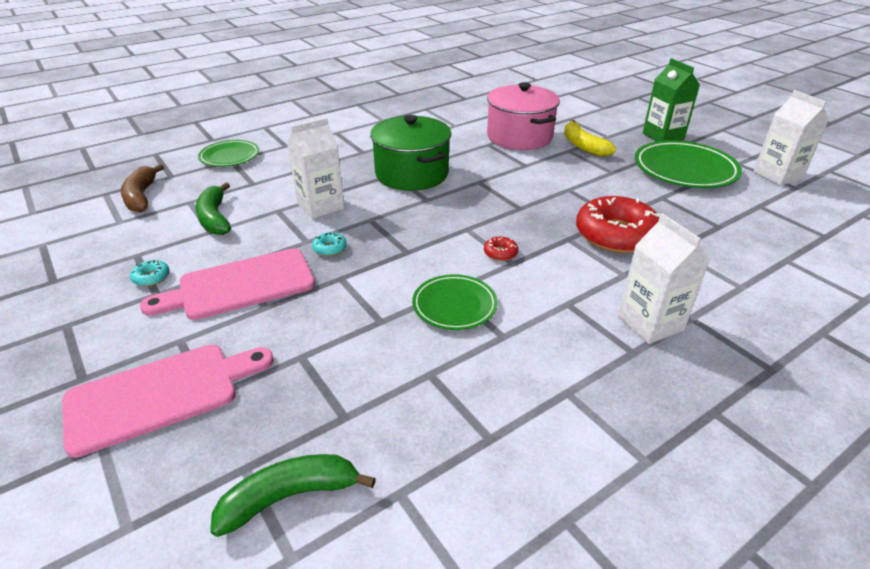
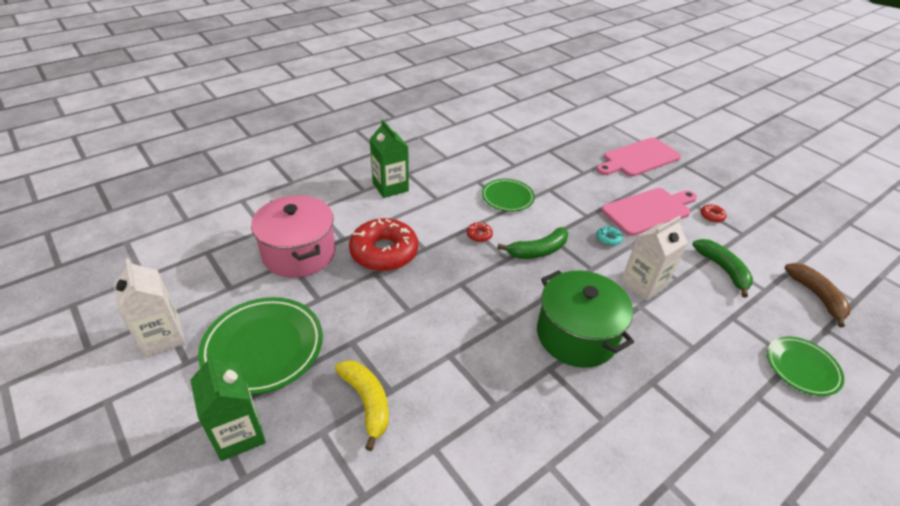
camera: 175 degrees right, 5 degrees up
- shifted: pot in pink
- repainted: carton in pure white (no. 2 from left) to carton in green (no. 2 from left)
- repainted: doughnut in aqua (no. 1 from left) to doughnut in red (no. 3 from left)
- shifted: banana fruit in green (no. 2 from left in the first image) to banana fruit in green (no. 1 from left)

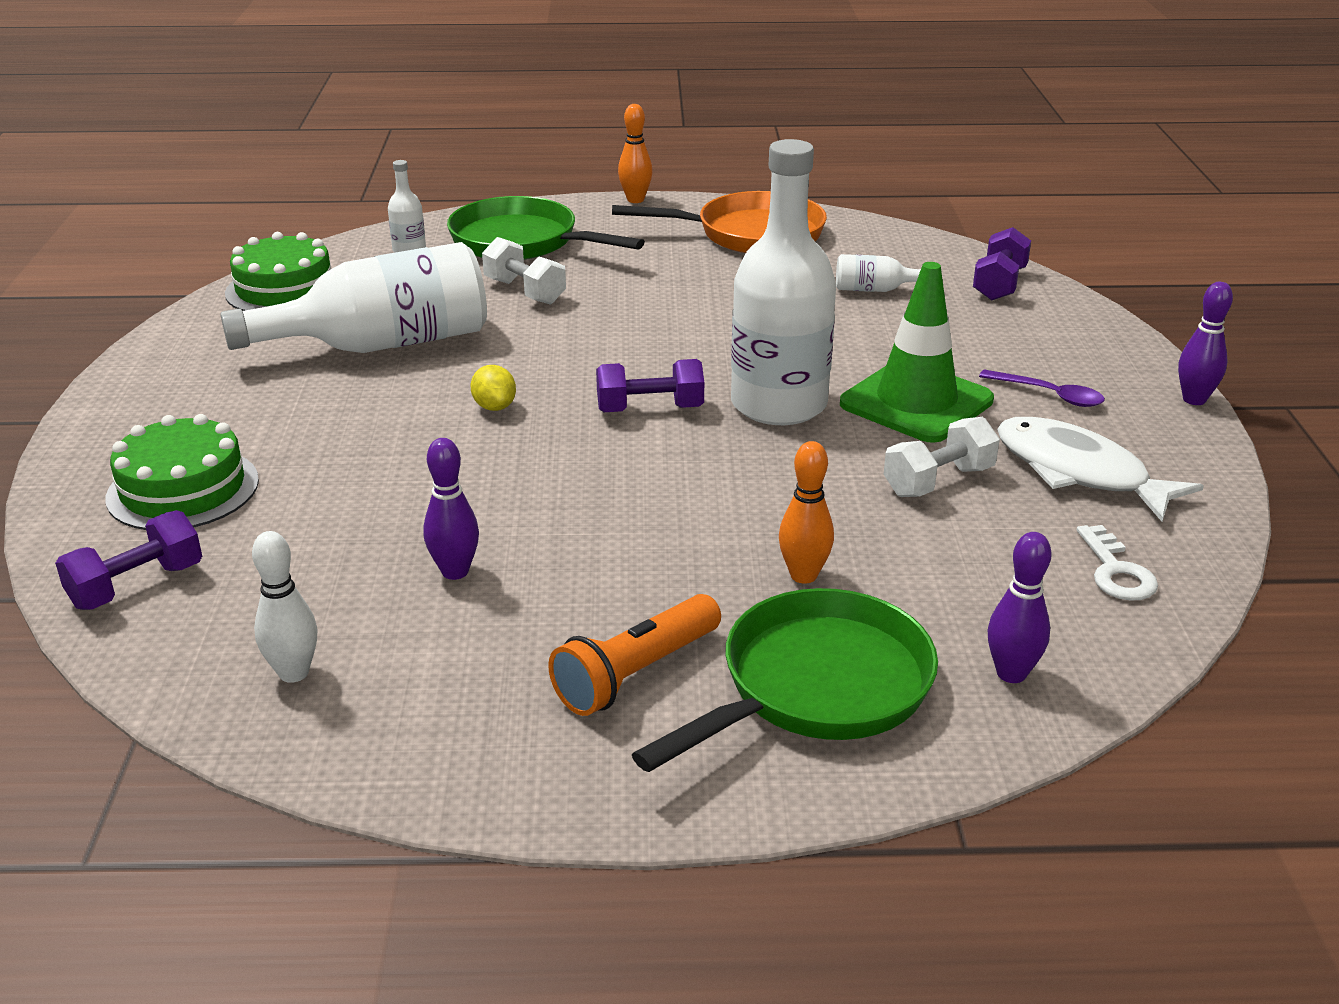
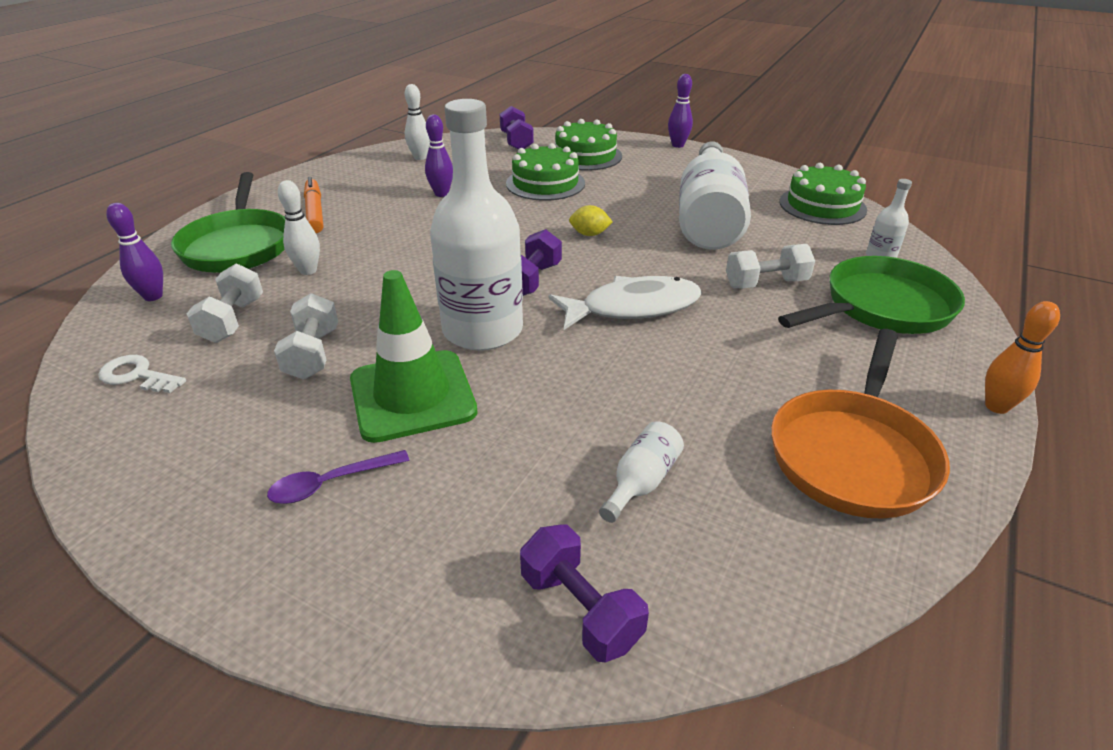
camera: 120 degrees right, 5 degrees up
- shifted: bowling pin in royal purple (no. 3 from left)
- shifted: fish in pure white
- repainted: bowling pin in orange-coloured (no. 2 from left) to bowling pin in pure white (no. 1 from left)
- swapped: pocket torch in orange-coloured to marker pen in orange-coloured
- new: layer cake in green (no. 1 from left)
- new: free weight in pure white (no. 1 from left)

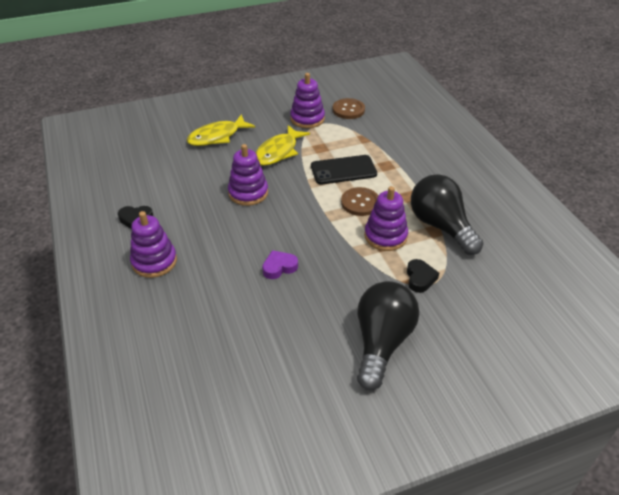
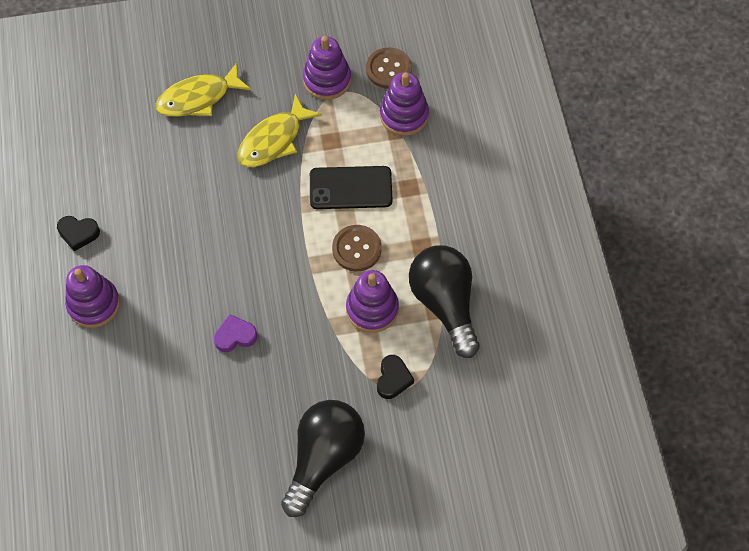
camera: 10 degrees right, 20 degrees up
- shifted: ring stacker in royal purple (no. 2 from left in the first image) to ring stacker in royal purple (no. 4 from left)

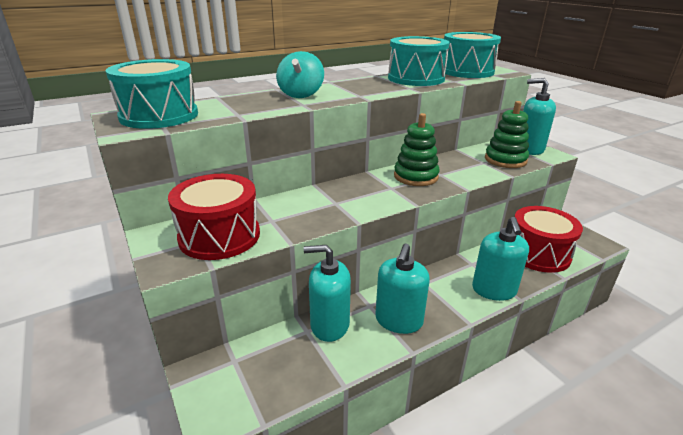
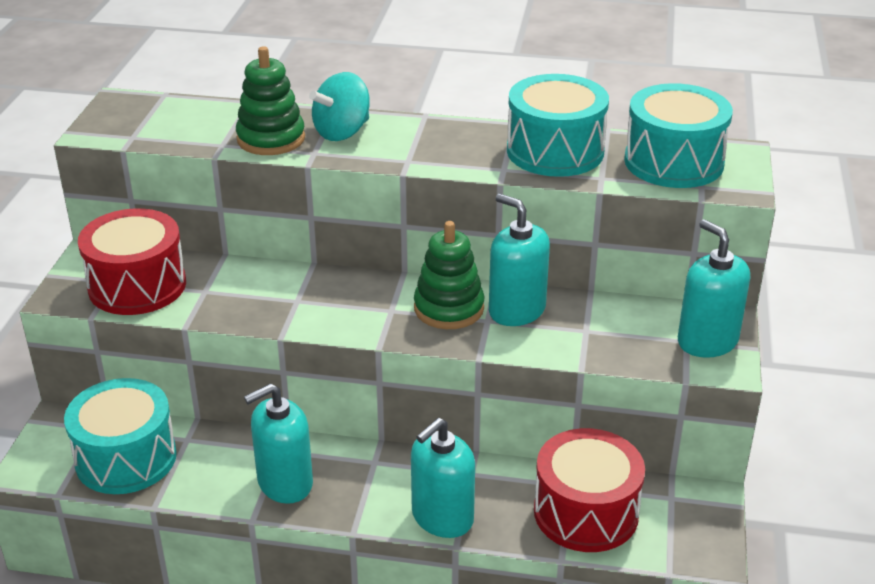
camera: 40 degrees right, 5 degrees up
- shifted: snare drum in aqua (no. 1 from left)
- shifted: ring stacker in green (no. 2 from left in the first image) to ring stacker in green (no. 1 from left)
- shifted: soap pump in aqua (no. 1 from left in the first image) to soap pump in aqua (no. 3 from left)

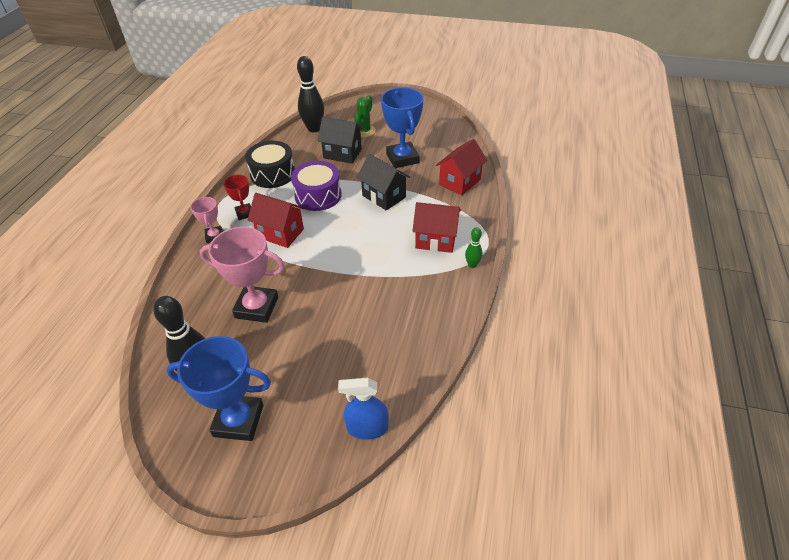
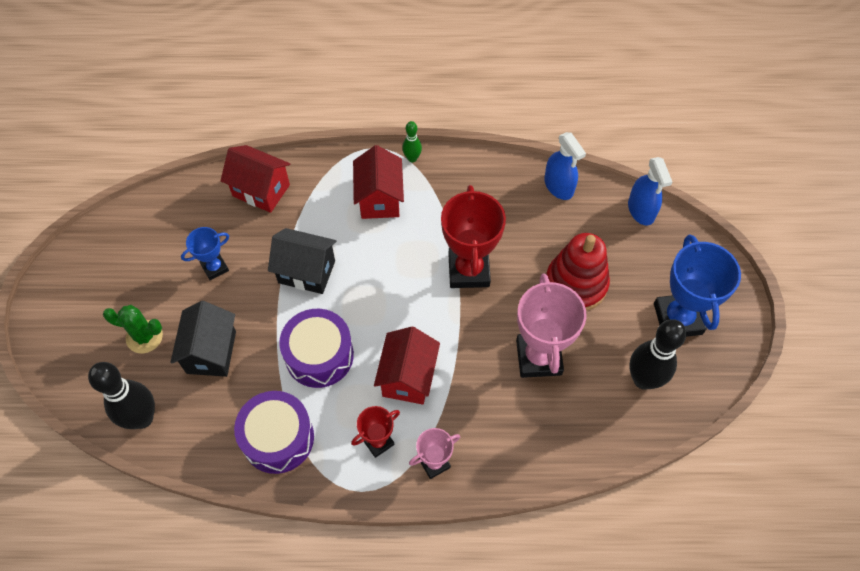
camera: 105 degrees left, 15 degrees up
- scaled: award cup in blue (no. 2 from left in the first image) x0.54
- repainted: snare drum in ebony to snare drum in royal purple (no. 1 from left)
- rotated: toy house in ebony (no. 2 from left) 75 degrees clockwise
- new: spray cleaner in blue (no. 1 from left)
- new: award cup in red (no. 2 from left)
- new: ring stacker in red

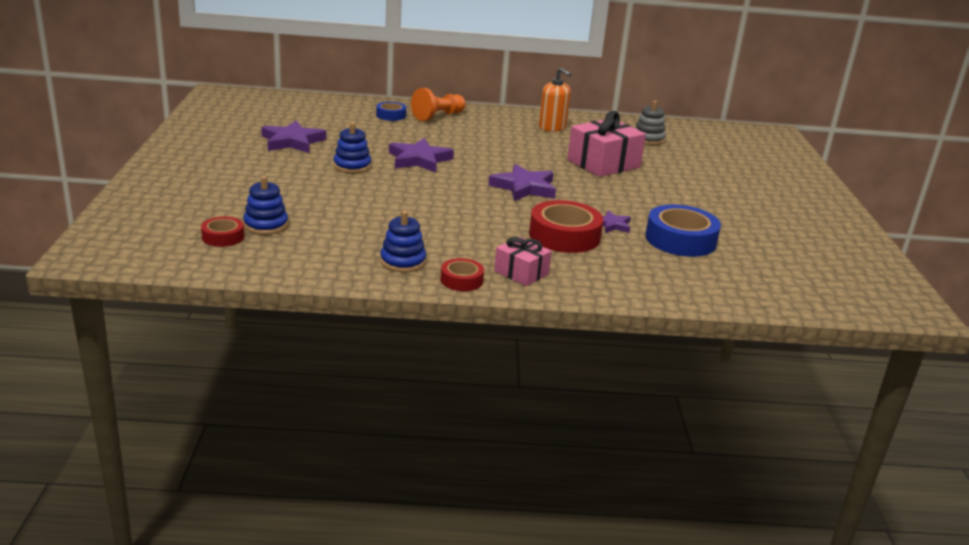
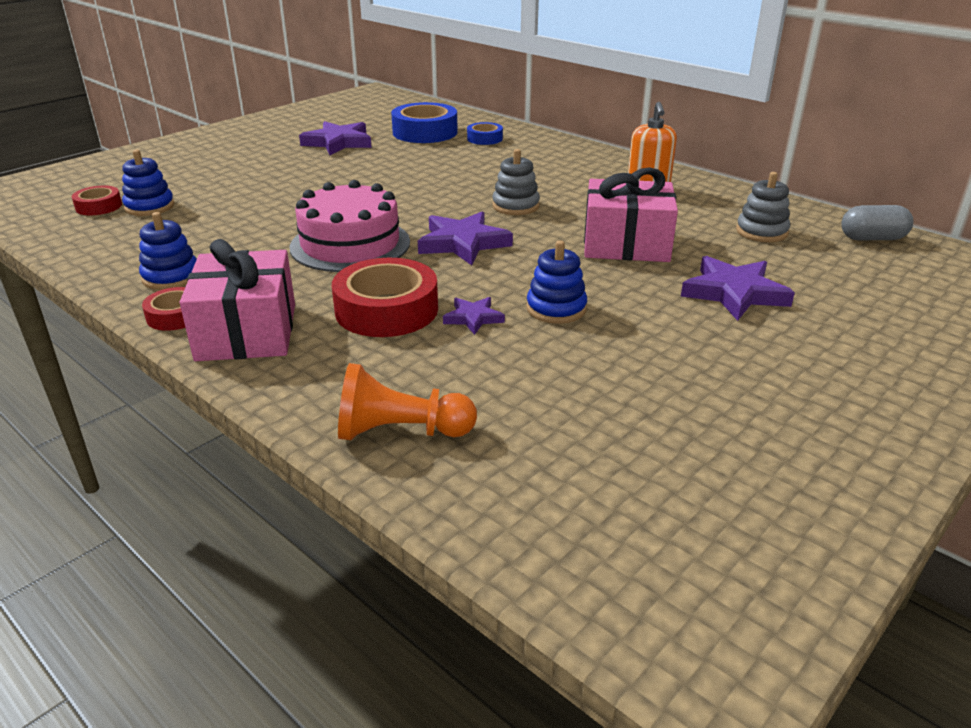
camera: 45 degrees right, 5 degrees up
- shifted: chess pawn in orange-coloured
- shifted: ring stacker in blue (no. 2 from left in the first image) to ring stacker in blue (no. 3 from left)
- shifted: star in royal purple (no. 2 from left in the first image) to star in royal purple (no. 4 from left)
- shifted: roll of tape in blue (no. 2 from left in the first image) to roll of tape in blue (no. 1 from left)
- scaled: gift in pink (no. 1 from left) x1.73
- new: ring stacker in ash-grey (no. 1 from left)
- new: layer cake in pink
- new: pill in ash-grey

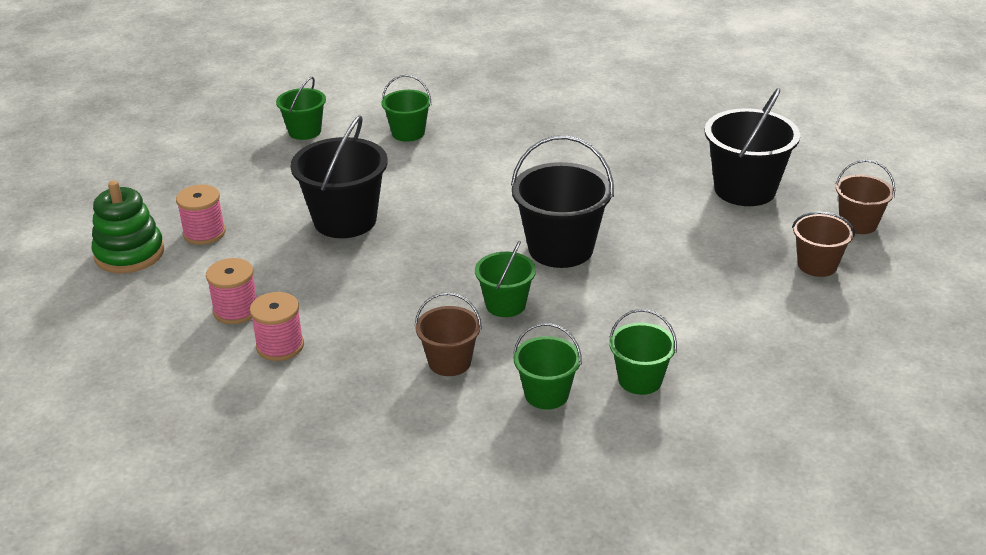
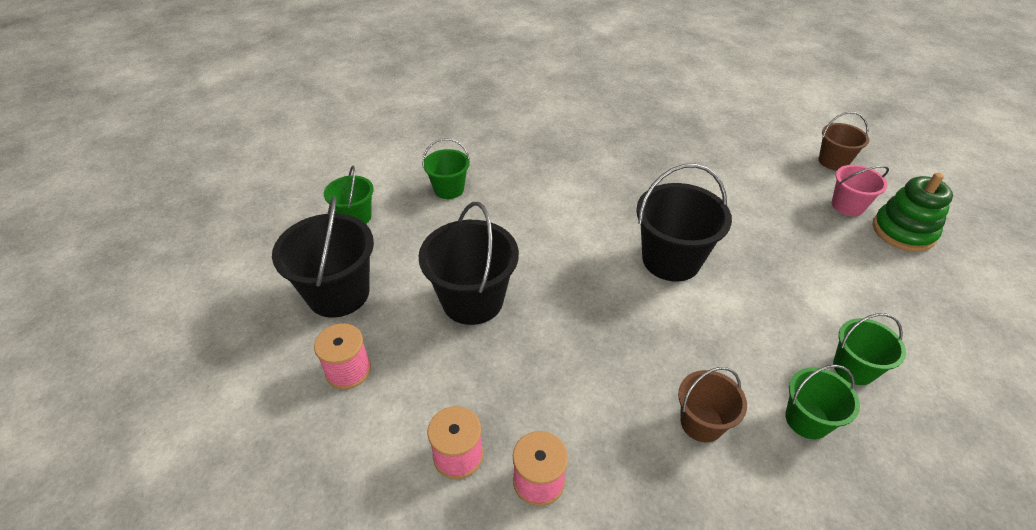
camera: 30 degrees left, 10 degrees up
- shifted: pail in ebony (no. 3 from left in the first image) to pail in ebony (no. 1 from left)
- shifted: ring stacker in green
- repainted: pail in brown (no. 2 from left) to pail in pink
- gone: pail in green (no. 3 from left)

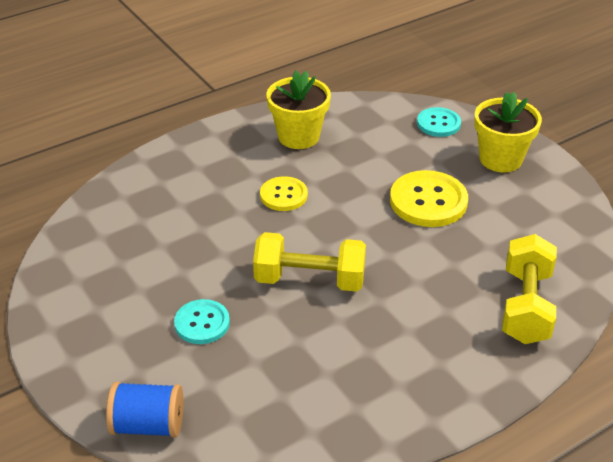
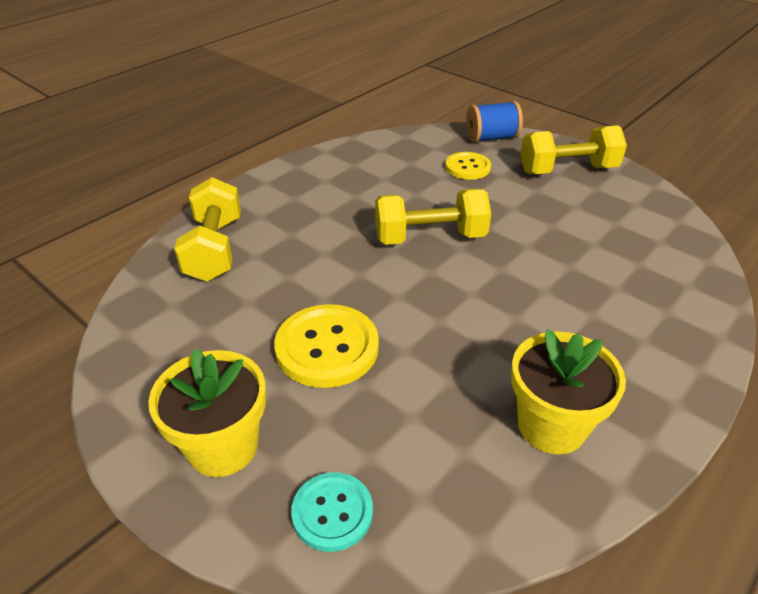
camera: 165 degrees right, 0 degrees up
- shifted: sewing button in bright yellow (no. 1 from left in the first image) to sewing button in bright yellow (no. 2 from left)
- gone: sewing button in aqua (no. 1 from left)
- new: free weight in bright yellow (no. 3 from left)

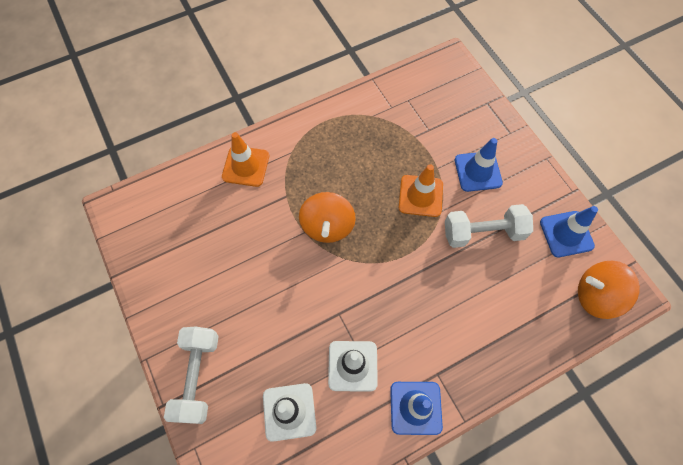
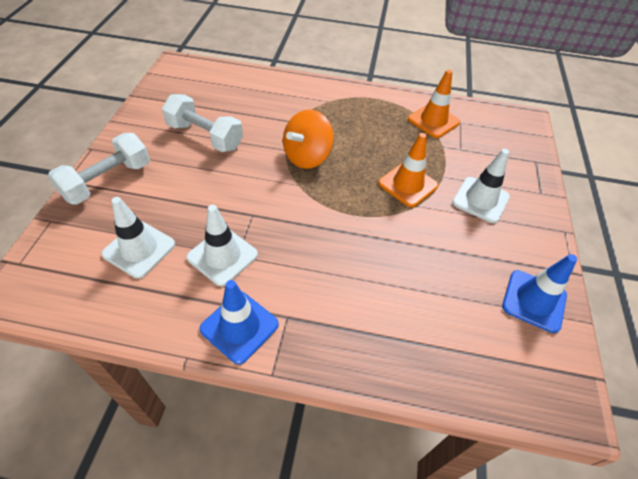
camera: 35 degrees right, 15 degrees down
- shifted: safety cone in orange-coloured (no. 1 from left in the first image) to safety cone in orange-coloured (no. 2 from left)
- repainted: safety cone in blue (no. 2 from left) to safety cone in pure white (no. 3 from left)
- shifted: free weight in pure white (no. 2 from left)
- gone: whirligig in orange-coloured (no. 2 from left)

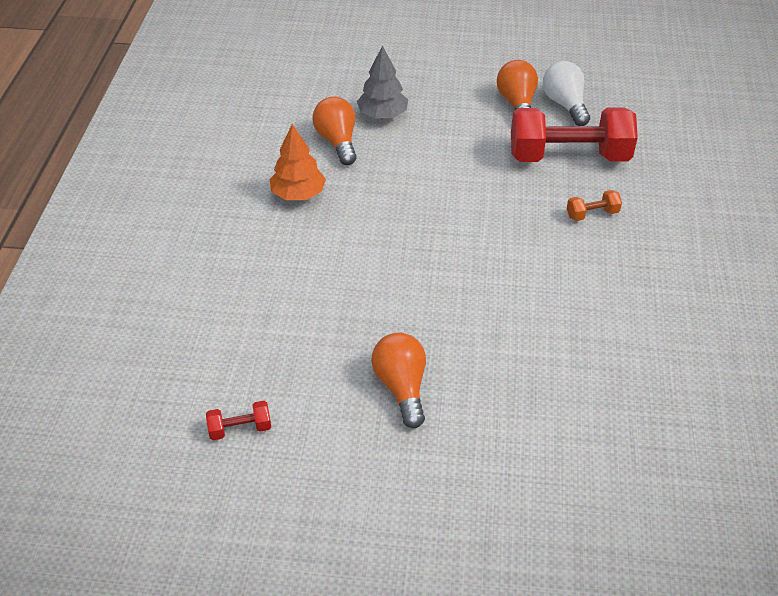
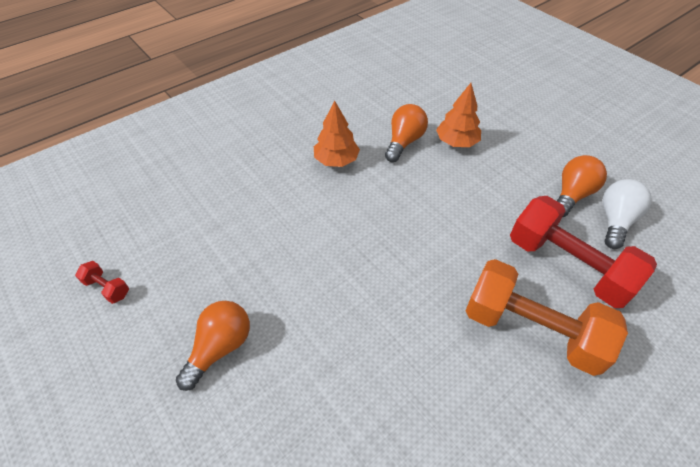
camera: 45 degrees right, 5 degrees up
- repainted: fir tree in ash-grey to fir tree in orange-coloured (no. 2 from left)
- scaled: free weight in orange-coloured x2.46

